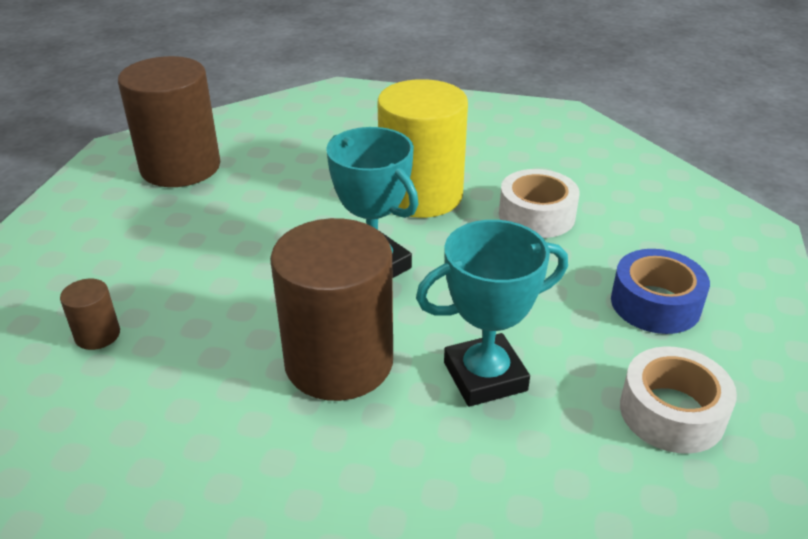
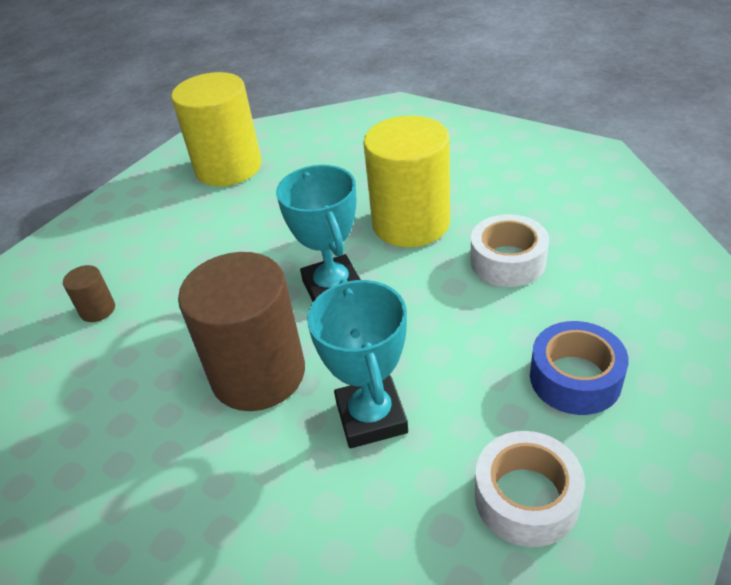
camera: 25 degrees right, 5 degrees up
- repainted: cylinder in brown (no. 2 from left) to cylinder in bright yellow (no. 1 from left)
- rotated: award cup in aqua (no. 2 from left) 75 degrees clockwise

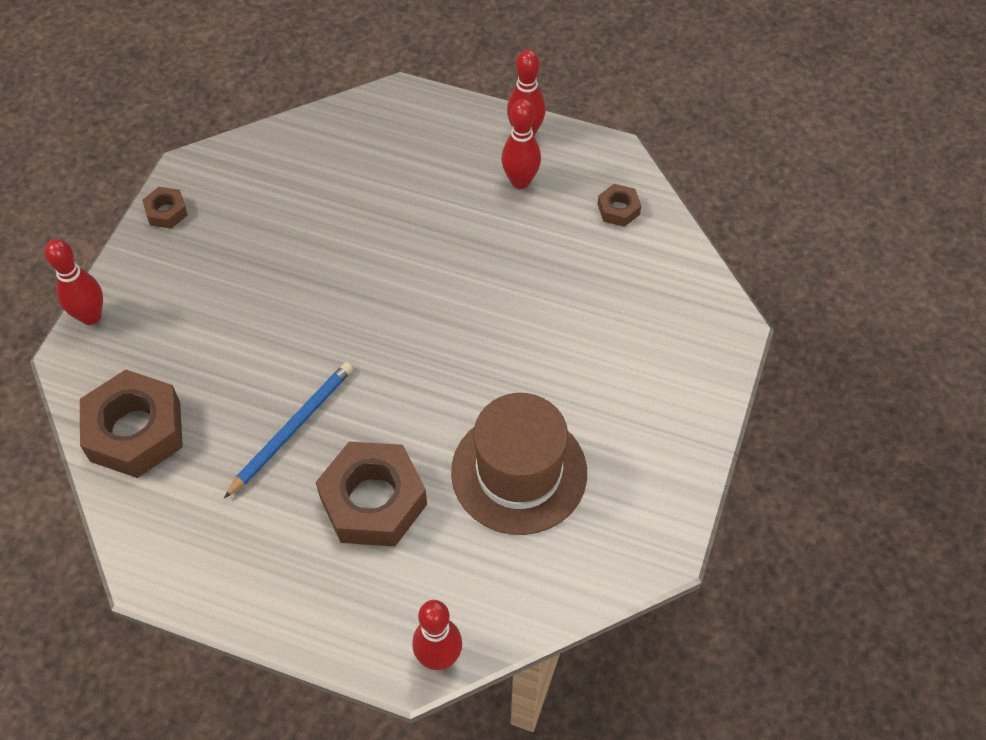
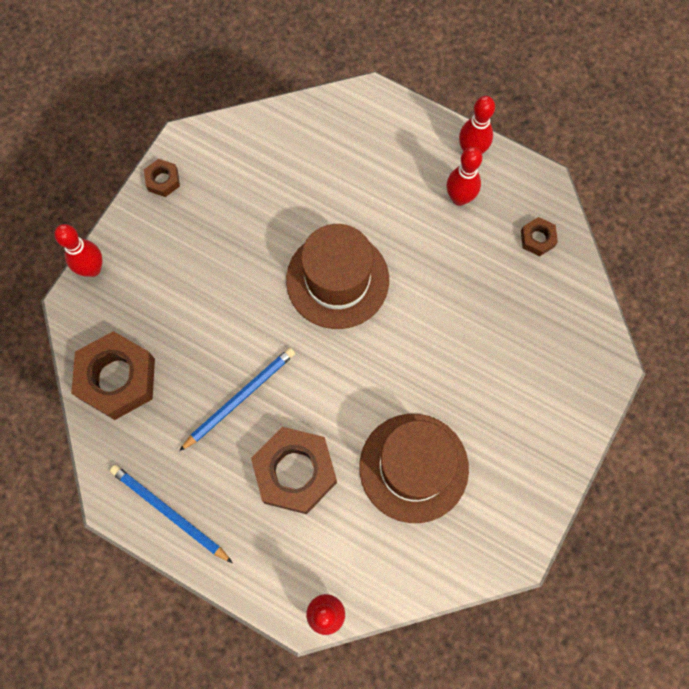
camera: 10 degrees right, 15 degrees up
- new: hat in brown (no. 1 from left)
- new: wooden pencil in blue (no. 1 from left)

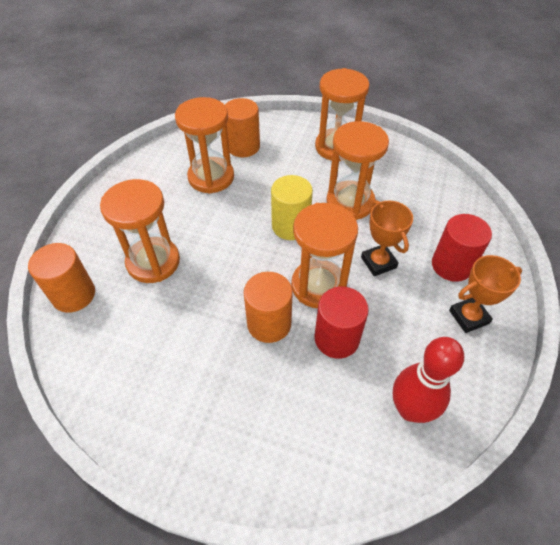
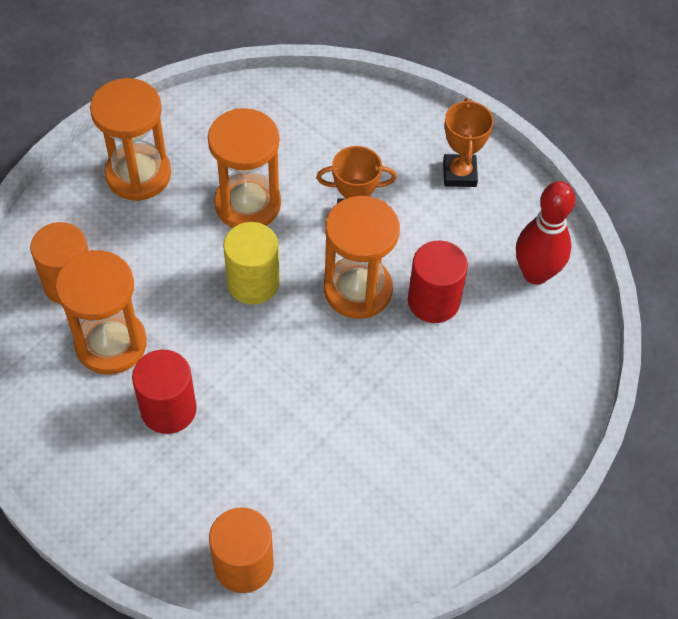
camera: 70 degrees left, 5 degrees up
- gone: sand timer in orange-coloured (no. 1 from left)
- shifted: cylinder in red (no. 2 from left in the first image) to cylinder in red (no. 1 from left)
- gone: cylinder in orange-coloured (no. 3 from left)

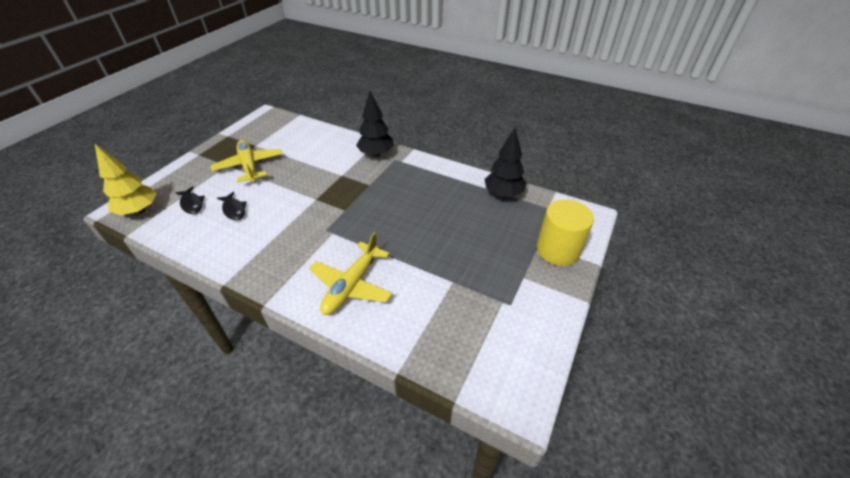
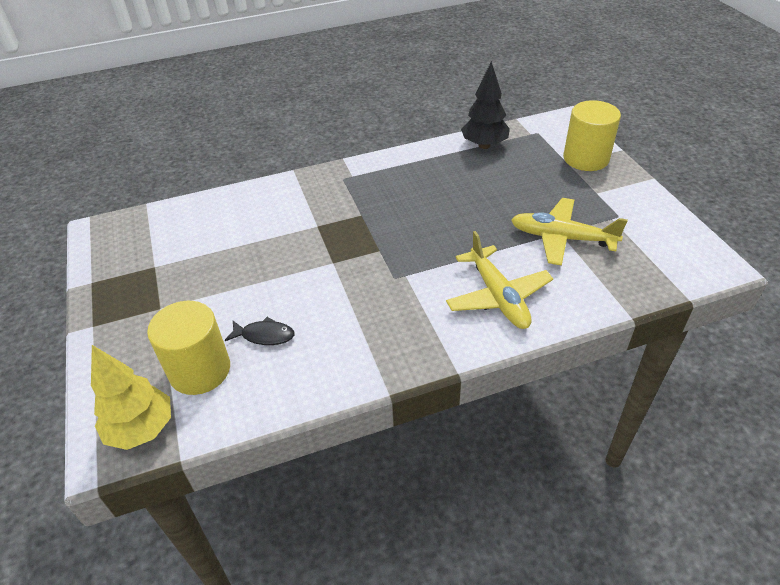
camera: 45 degrees left, 0 degrees up
- gone: fir tree in ebony (no. 1 from left)
- shifted: toy plane in bright yellow (no. 1 from left in the first image) to toy plane in bright yellow (no. 2 from left)
- swapped: fish in ebony (no. 1 from left) to cylinder in bright yellow (no. 1 from left)

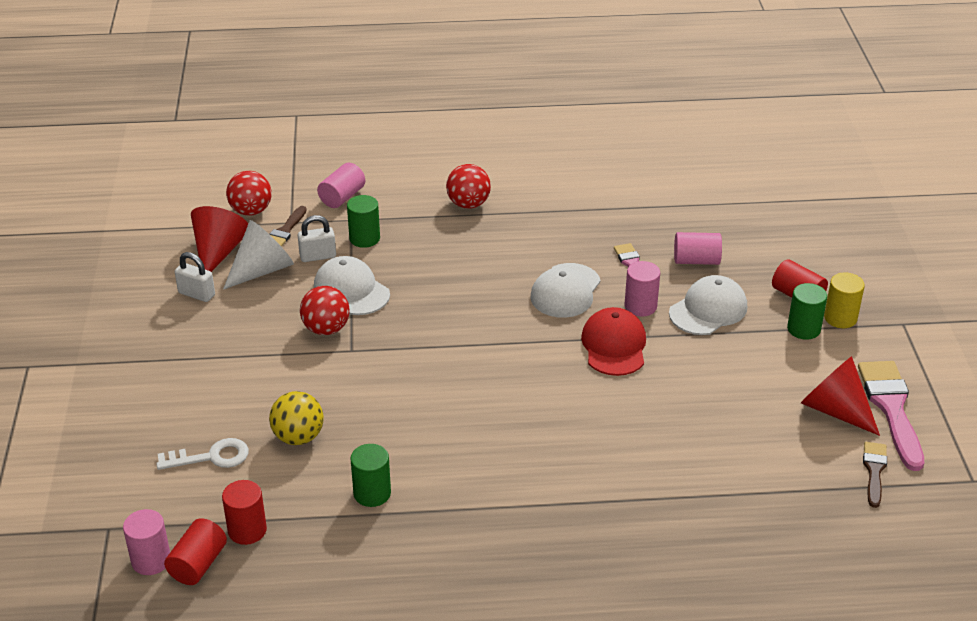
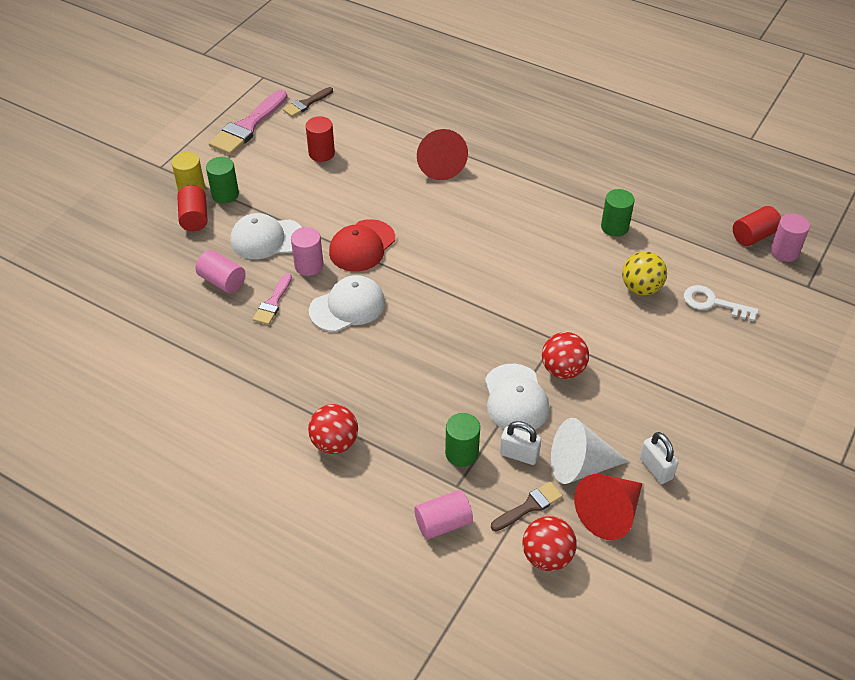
camera: 145 degrees left, 10 degrees up
- shifted: cone shape in red (no. 2 from left in the first image) to cone shape in red (no. 1 from left)
- shifted: cylinder in red (no. 2 from left)

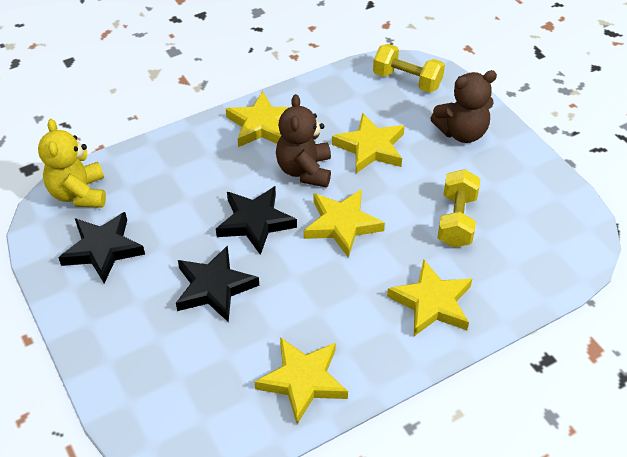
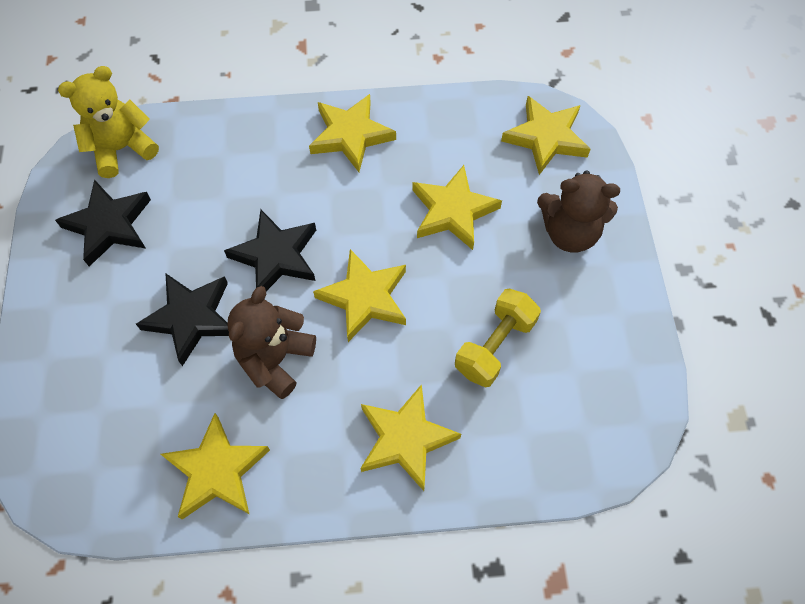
camera: 25 degrees right, 15 degrees up
- swapped: free weight in bright yellow (no. 1 from left) to star in bright yellow (no. 6 from left)
- shifted: teddy in brown (no. 1 from left)
- rotated: teddy in bright yellow 45 degrees clockwise

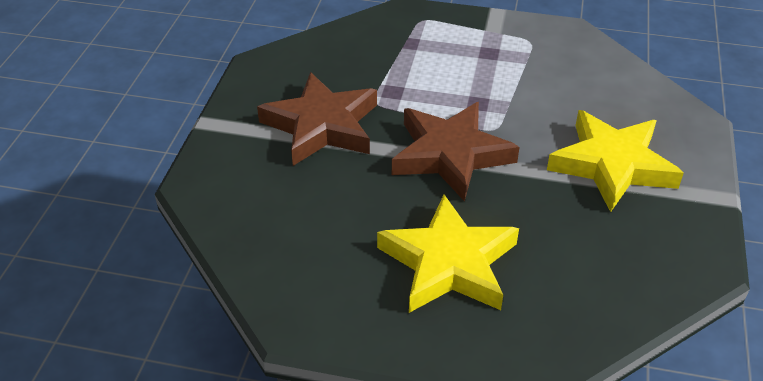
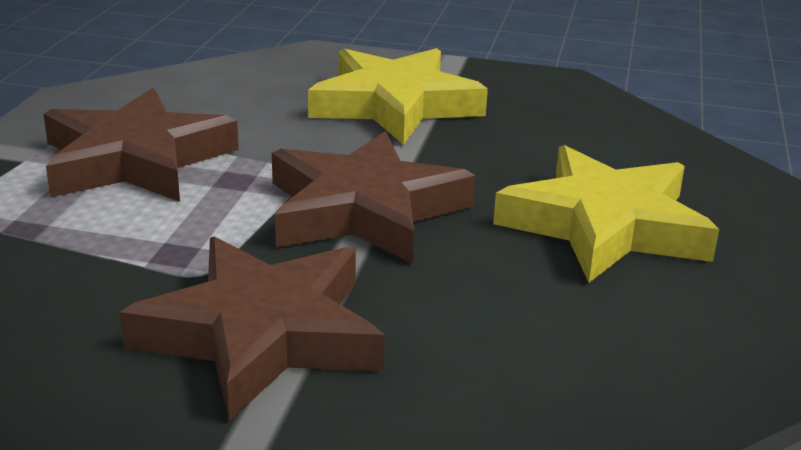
camera: 90 degrees left, 15 degrees down
- new: star in brown (no. 1 from left)

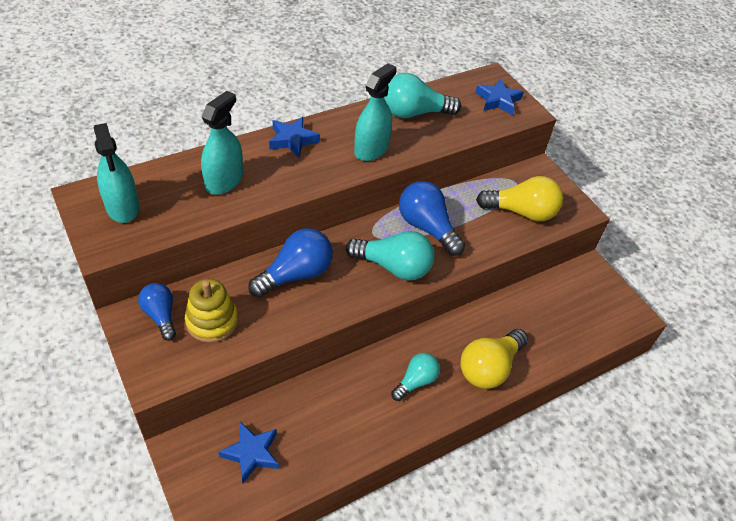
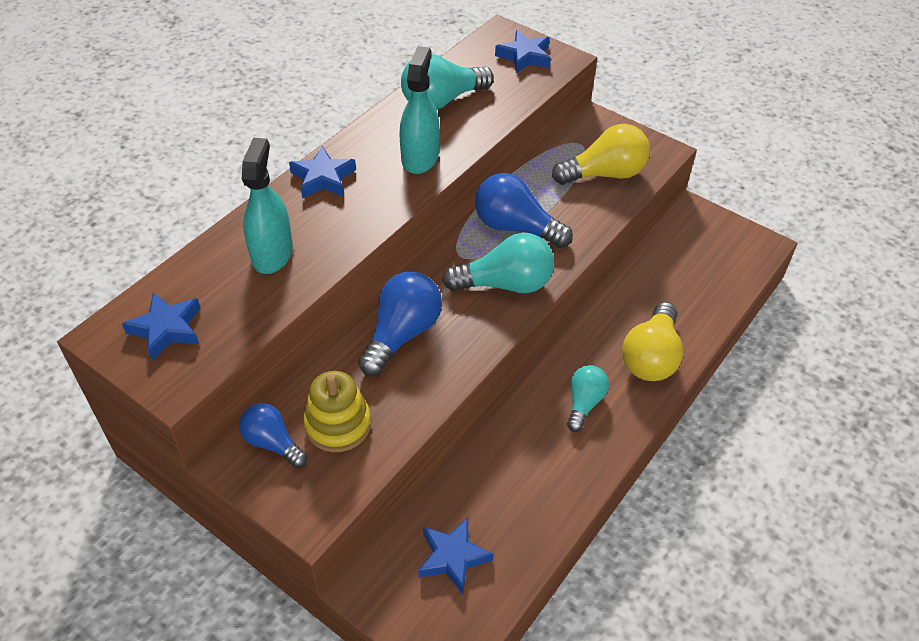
camera: 20 degrees left, 0 degrees up
- swapped: spray cleaner in aqua (no. 1 from left) to star in blue (no. 1 from left)

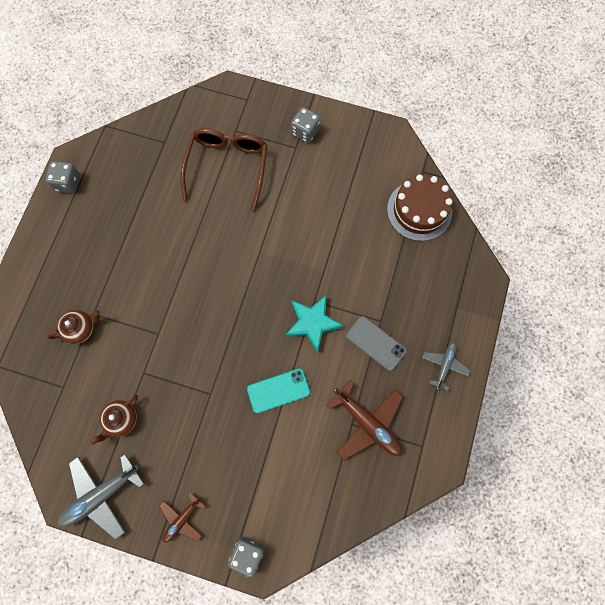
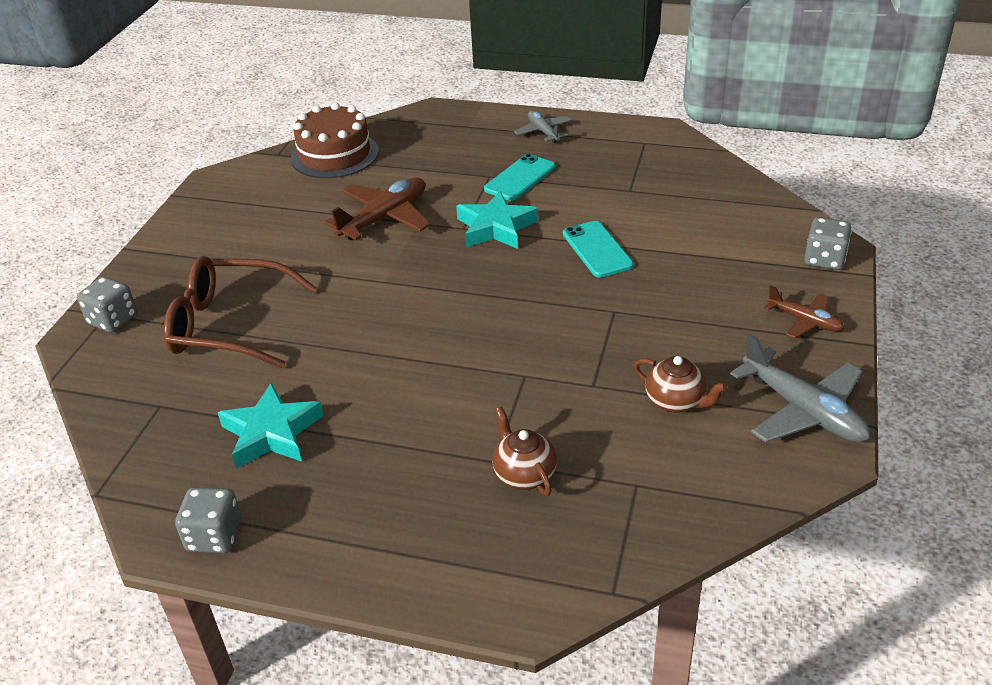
camera: 90 degrees left, 35 degrees down
- shifted: dice in ash-grey (no. 3 from left in the first image) to dice in ash-grey (no. 1 from left)
- repainted: phone in ash-grey to phone in aqua (no. 1 from left)
- rotated: toy plane in ash-grey (no. 2 from left in the first image) 45 degrees clockwise
- shifted: toy plane in brown (no. 2 from left in the first image) to toy plane in brown (no. 1 from left)
- new: star in aqua (no. 1 from left)

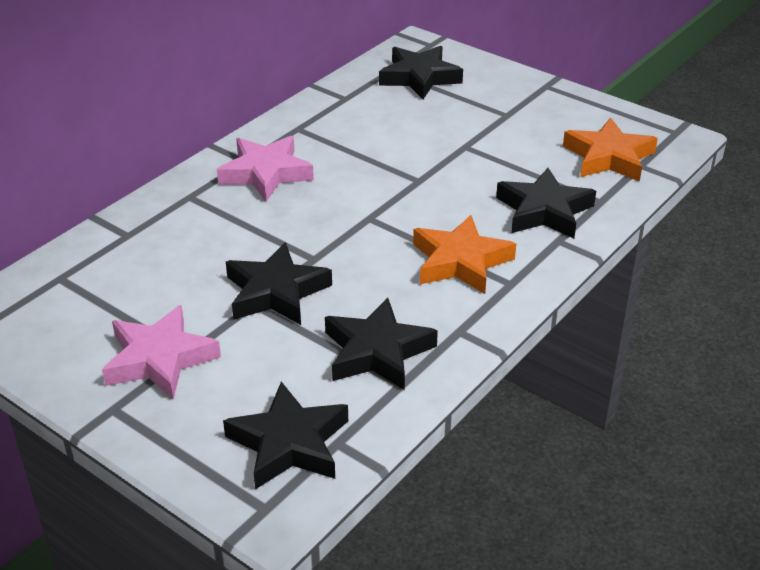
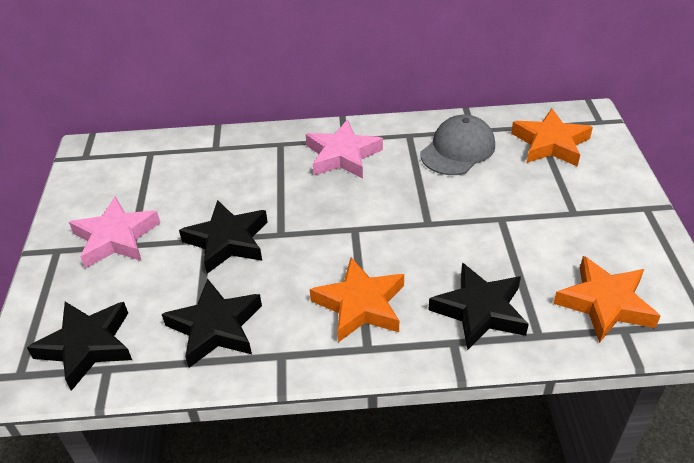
camera: 50 degrees right, 5 degrees up
- repainted: star in ebony (no. 4 from left) to star in orange-coloured (no. 2 from left)
- new: peaked cap in ash-grey

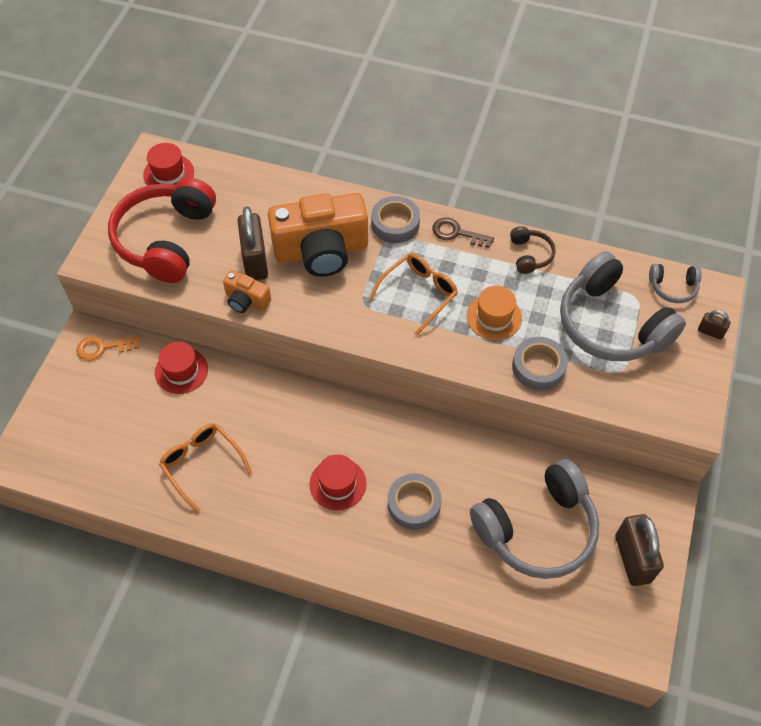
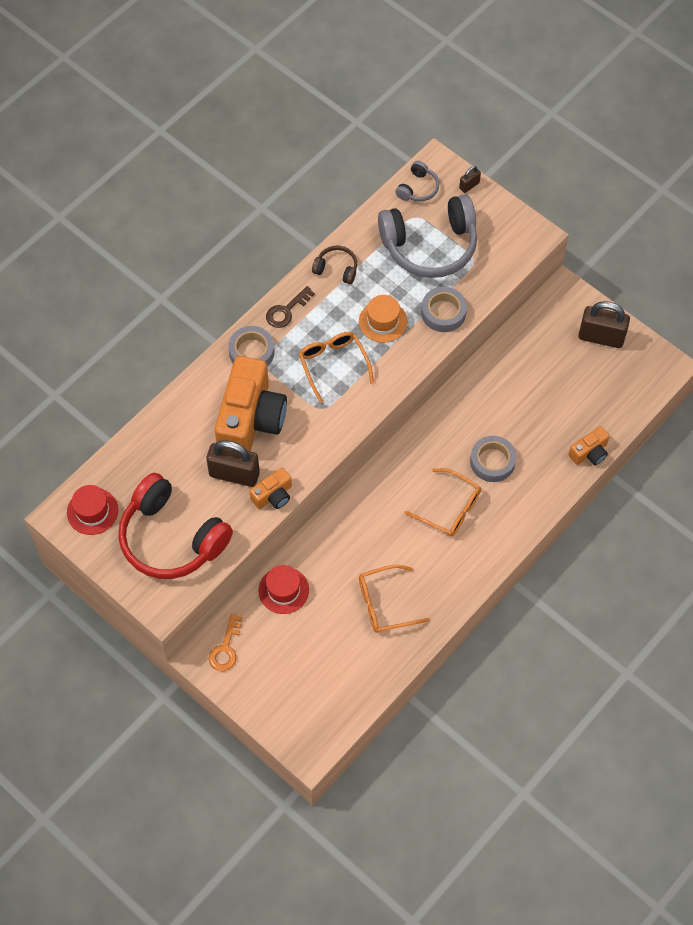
camera: 65 degrees left, 5 degrees up
- swapped: hat in red (no. 3 from left) to spectacles in orange-coloured (no. 3 from left)
- gone: headset in ash-grey (no. 1 from left)
- new: photo camera in orange-coloured (no. 3 from left)

